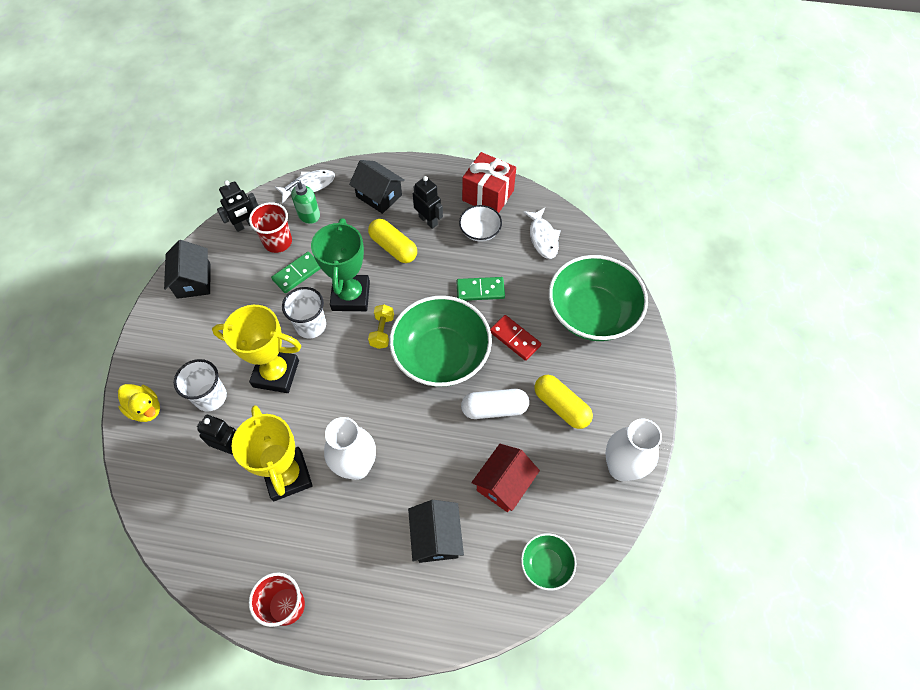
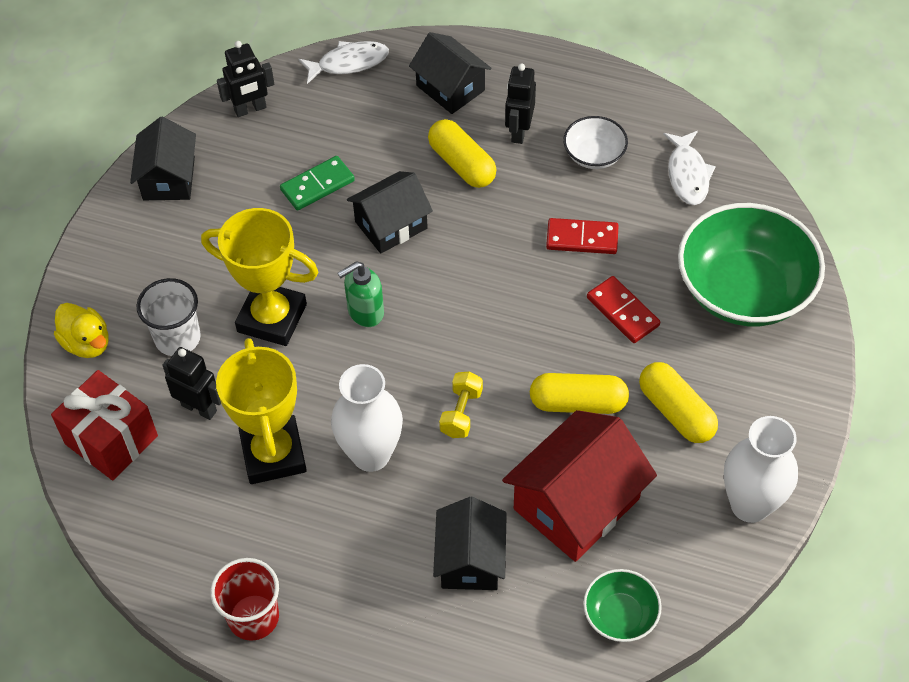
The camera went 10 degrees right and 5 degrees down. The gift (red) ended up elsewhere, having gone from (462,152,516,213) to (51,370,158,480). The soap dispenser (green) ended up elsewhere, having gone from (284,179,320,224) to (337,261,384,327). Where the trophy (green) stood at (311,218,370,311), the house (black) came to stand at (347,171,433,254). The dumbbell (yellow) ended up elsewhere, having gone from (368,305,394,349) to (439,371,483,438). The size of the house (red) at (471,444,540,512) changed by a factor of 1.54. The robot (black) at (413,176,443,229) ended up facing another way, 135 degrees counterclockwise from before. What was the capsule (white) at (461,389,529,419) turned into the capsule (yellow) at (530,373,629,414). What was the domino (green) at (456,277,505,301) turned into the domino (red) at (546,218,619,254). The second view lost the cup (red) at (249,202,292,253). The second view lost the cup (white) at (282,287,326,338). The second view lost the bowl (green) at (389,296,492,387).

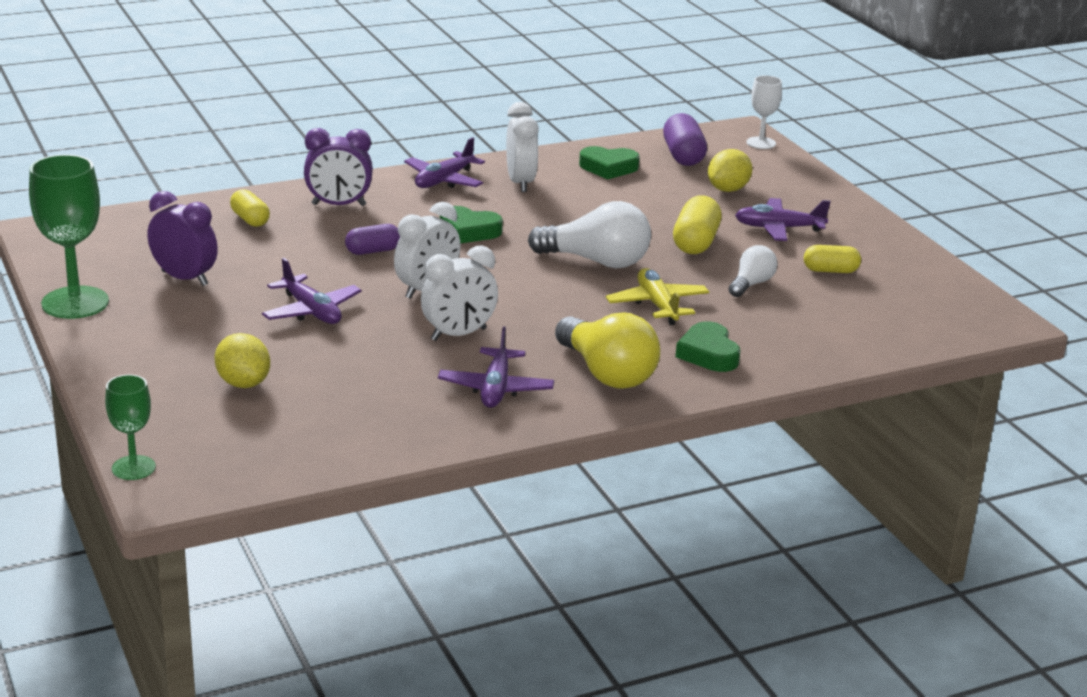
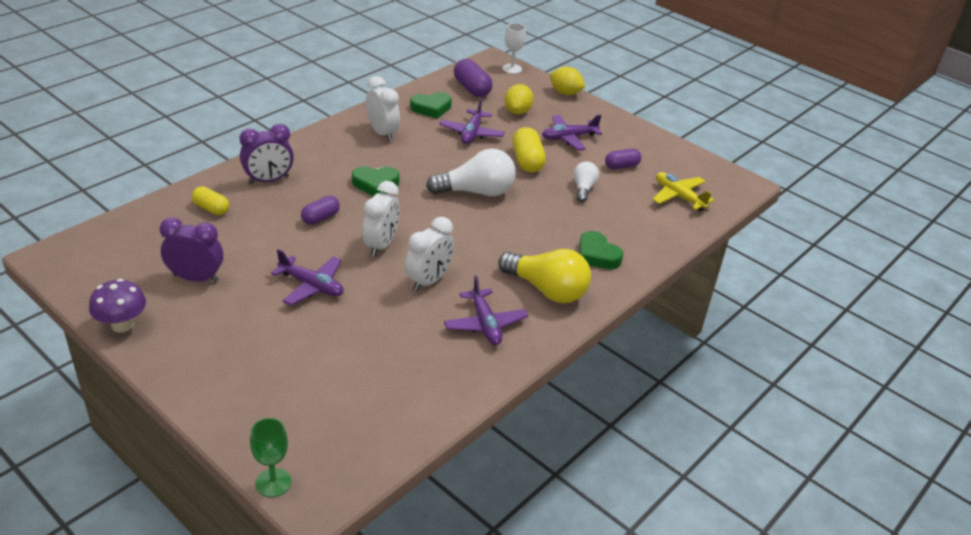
The camera went 25 degrees left and 10 degrees up. Where the goblet (green) stood at (29,154,109,319), the mushroom (purple) came to stand at (89,279,146,333). The plane (purple) ended up elsewhere, having gone from (404,137,485,188) to (439,98,505,144). The lemon (yellow) ended up elsewhere, having gone from (215,333,270,388) to (549,66,585,95). What was the capsule (yellow) at (804,245,861,273) turned into the capsule (purple) at (605,149,641,169). The plane (yellow) ended up elsewhere, having gone from (606,268,709,325) to (653,172,714,211).

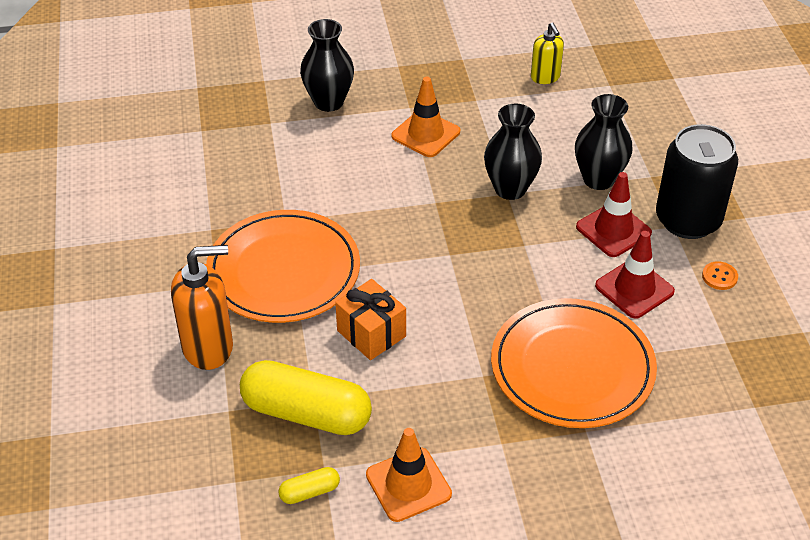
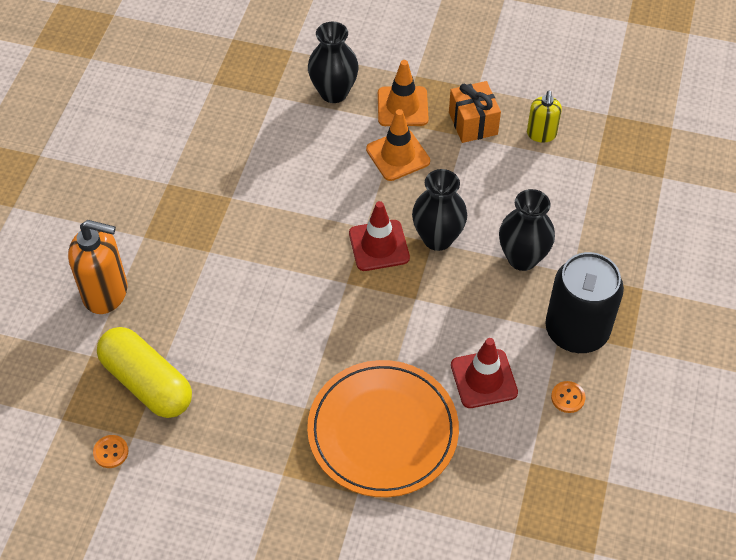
The camera went 25 degrees right and 10 degrees up. Where the capsule (yellow) stood at (278,467,340,504), the button (orange) came to stand at (93,435,128,468). The traffic cone (red) ended up elsewhere, having gone from (576,172,652,257) to (349,201,410,271). The traffic cone (orange) ended up elsewhere, having gone from (366,428,452,522) to (378,60,429,126). The gift (orange) ended up elsewhere, having gone from (335,279,406,360) to (449,81,501,143). The second view lost the plate (orange) at (206,210,360,323).

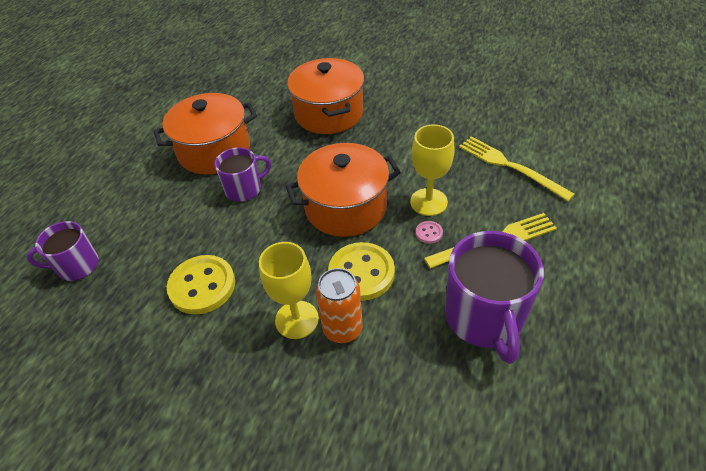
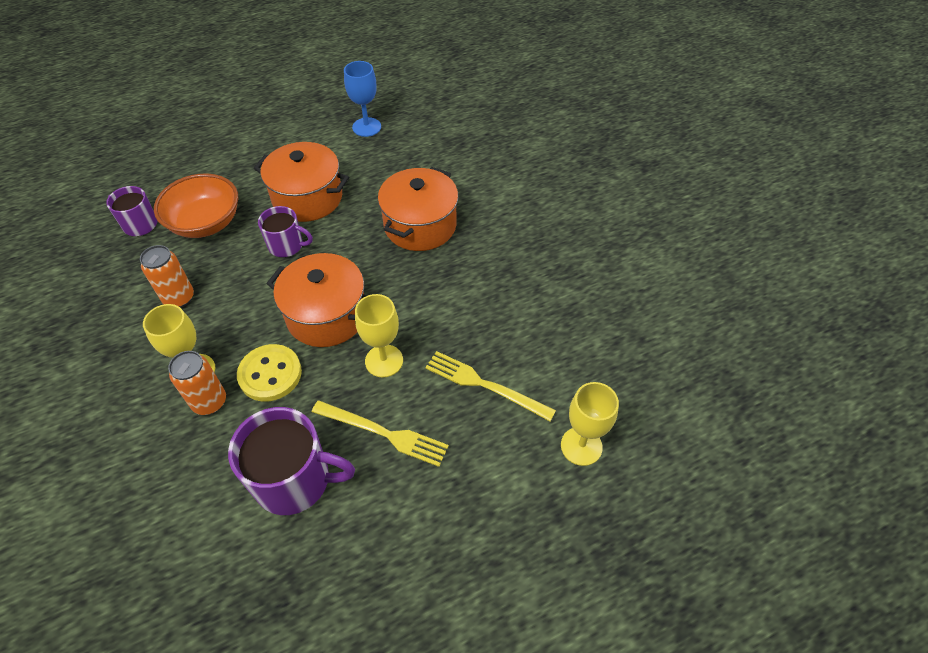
The camera went 40 degrees right and 5 degrees up. Where the button (yellow) stood at (167,255,235,315), the can (orange) came to stand at (140,245,194,308). The second view gained the bowl (orange) at (154,174,238,238). The mug (purple) at (445,231,544,364) ended up facing another way, 120 degrees counterclockwise from before. The second view gained the goblet (blue) at (344,61,381,137). The fork (yellow) at (459,136,575,201) ended up facing another way, 60 degrees counterclockwise from before. The second view gained the goblet (yellow) at (561,382,619,466). The second view lost the button (pink) at (416,221,443,244).

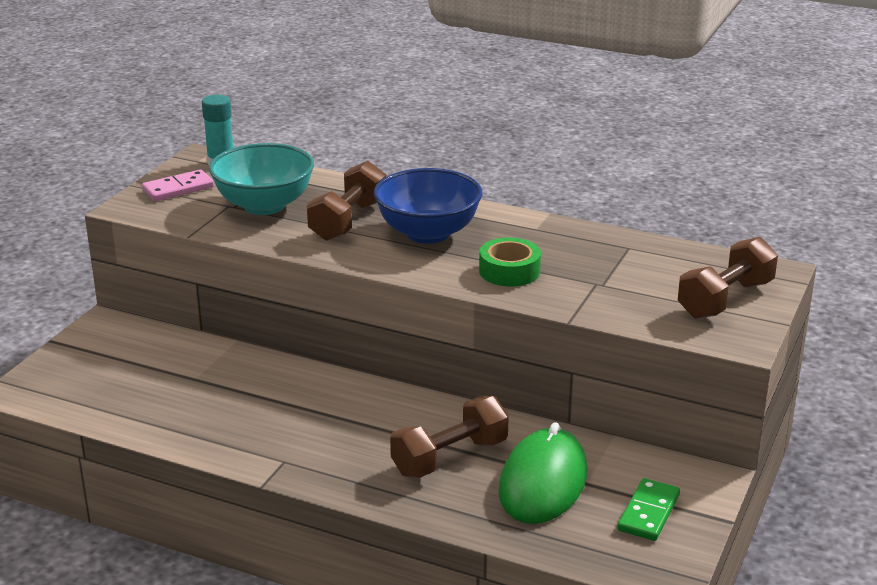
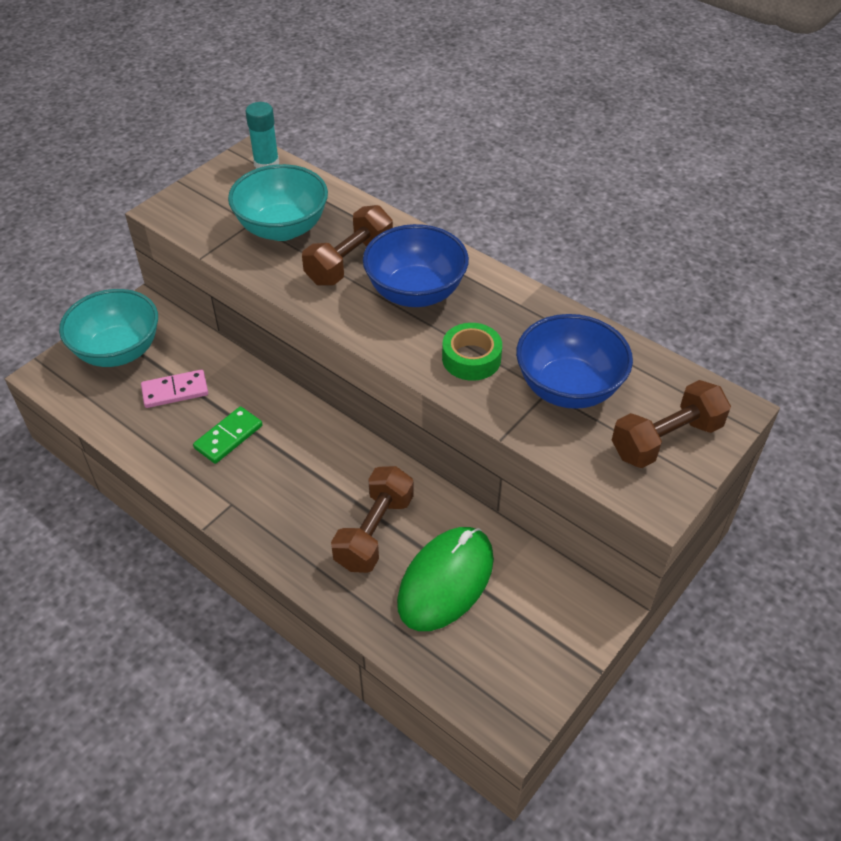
The camera went 15 degrees right and 20 degrees up. The second view gained the bowl (turquoise) at (59,289,158,367). The domino (pink) ended up elsewhere, having gone from (142,170,214,201) to (141,370,208,408). The domino (green) ended up elsewhere, having gone from (617,478,680,541) to (193,407,262,464). The dumbbell (brown) at (390,396,509,478) ended up facing another way, 45 degrees counterclockwise from before. The second view gained the bowl (blue) at (516,314,633,409).

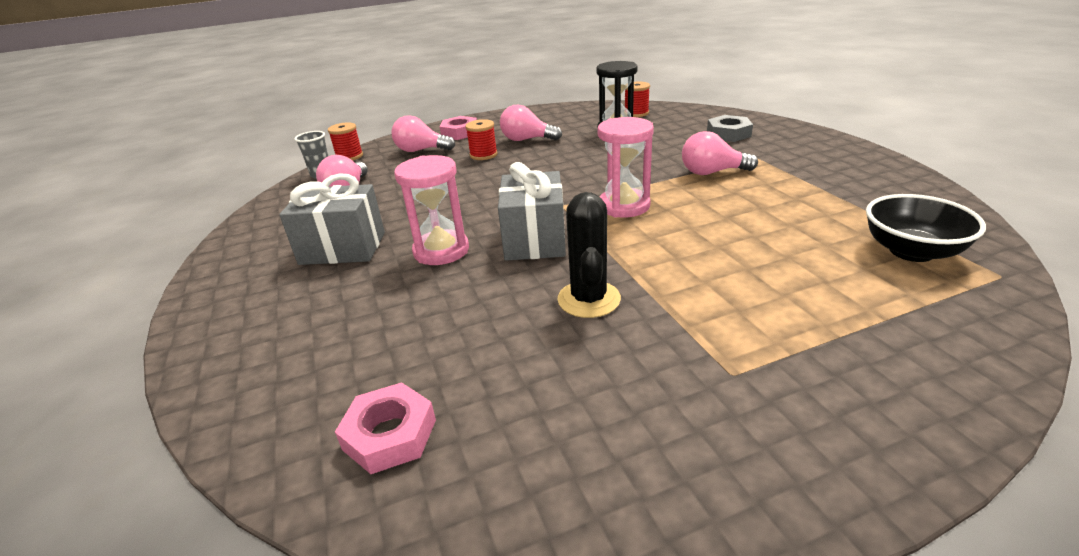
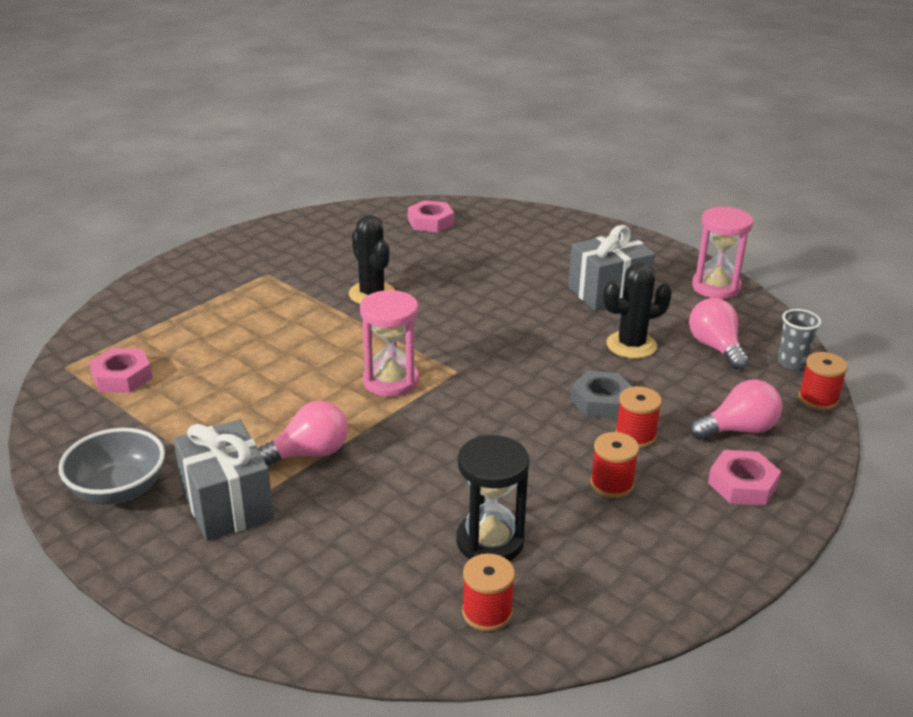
The camera went 150 degrees right and 0 degrees up. The second view gained the bowl (grey) at (58,428,165,505). Where the bowl (black) stood at (866,194,986,262), the nut (pink) came to stand at (89,348,152,393). The gift (grey) ended up elsewhere, having gone from (498,162,566,261) to (174,420,274,541). The nut (grey) ended up elsewhere, having gone from (707,115,753,142) to (570,371,632,419). Where the light bulb (pink) stood at (500,105,562,141), the spool (red) came to stand at (590,432,639,498). The second view gained the cactus (black) at (603,262,672,359). The hourglass (pink) ended up elsewhere, having gone from (394,155,469,265) to (692,207,753,299).

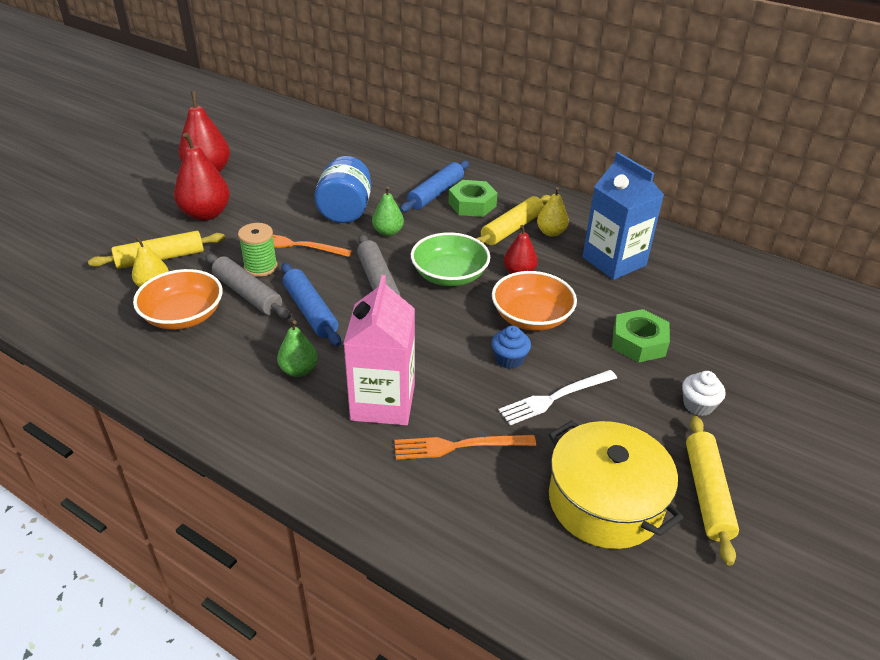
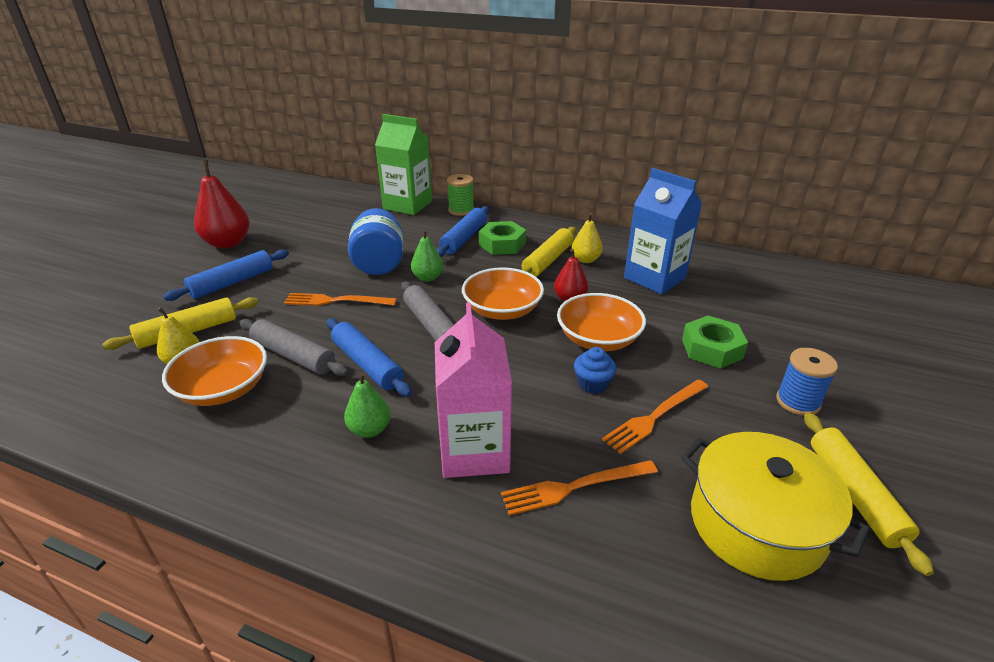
The camera went 10 degrees left and 5 degrees down. Where the pear (red) stood at (174,132,230,221), the rolling pin (blue) came to stand at (163,249,289,301). The second view gained the carton (green) at (375,114,432,215). The spool (green) ended up elsewhere, having gone from (238,223,278,277) to (447,174,474,216). What was the bowl (green) at (411,232,490,286) turned into the bowl (orange) at (462,267,544,320). What was the fork (white) at (498,370,617,425) turned into the fork (orange) at (602,379,708,454). Where the cupcake (white) stood at (682,371,726,416), the spool (blue) came to stand at (776,348,838,416).

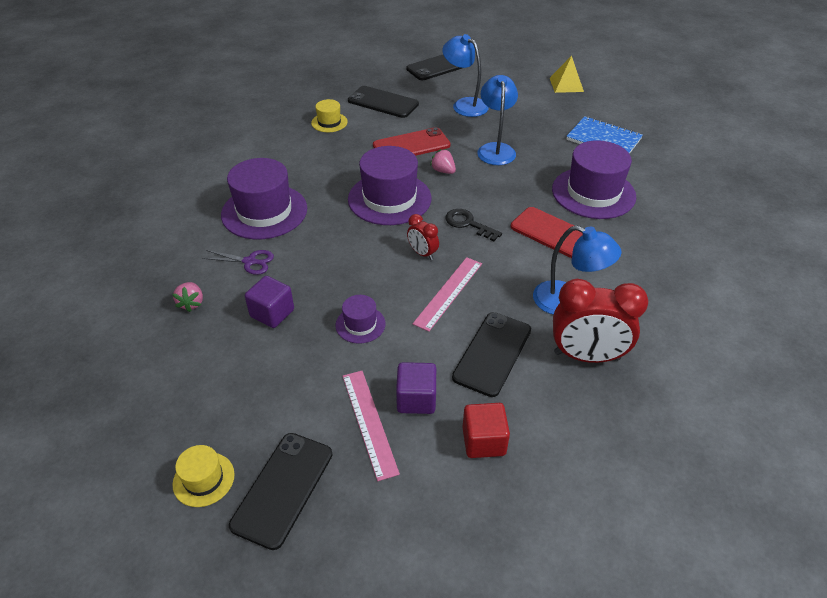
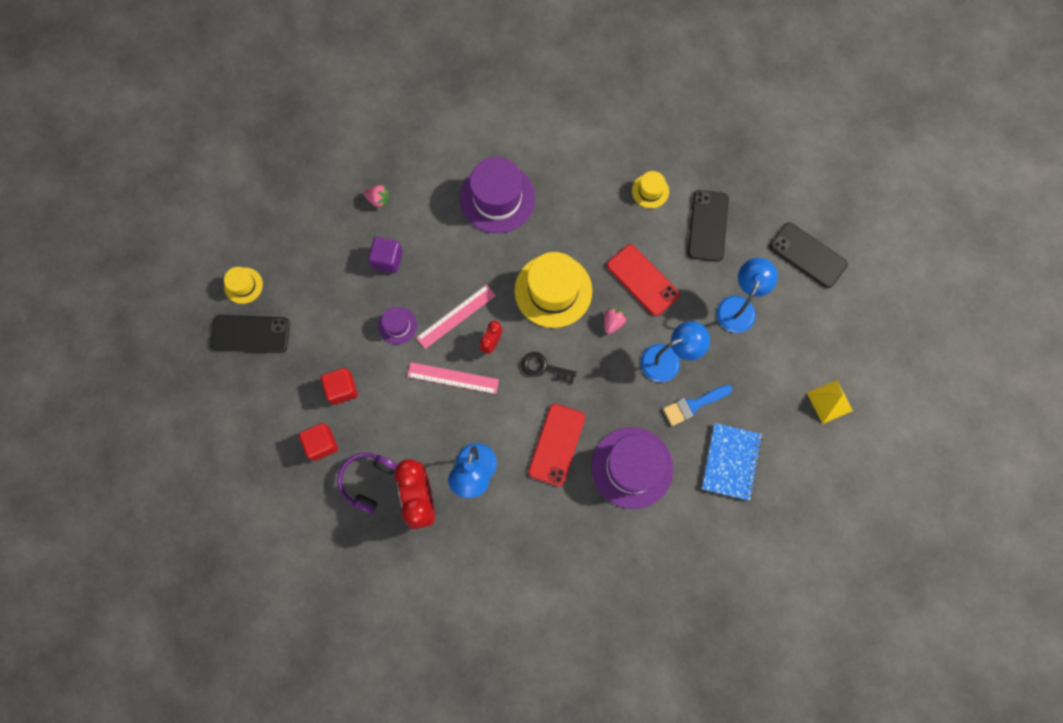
The camera went 70 degrees right and 30 degrees up. What was the cube (purple) at (396,362,436,414) turned into the cube (red) at (321,368,358,405). The second view gained the headphones (purple) at (337,453,397,514). The strawberry (pink) at (173,282,203,312) ended up facing another way, 135 degrees counterclockwise from before. The ruler (pink) ended up elsewhere, having gone from (342,371,400,481) to (416,285,496,349). What was the hat (purple) at (348,146,432,225) turned into the hat (yellow) at (515,252,592,328). The key (black) at (445,209,502,241) ended up facing another way, 90 degrees counterclockwise from before. The second view gained the brush (blue) at (663,385,732,426). The second view lost the scissors (purple) at (202,250,274,275). The second view lost the phone (black) at (452,312,531,397).

